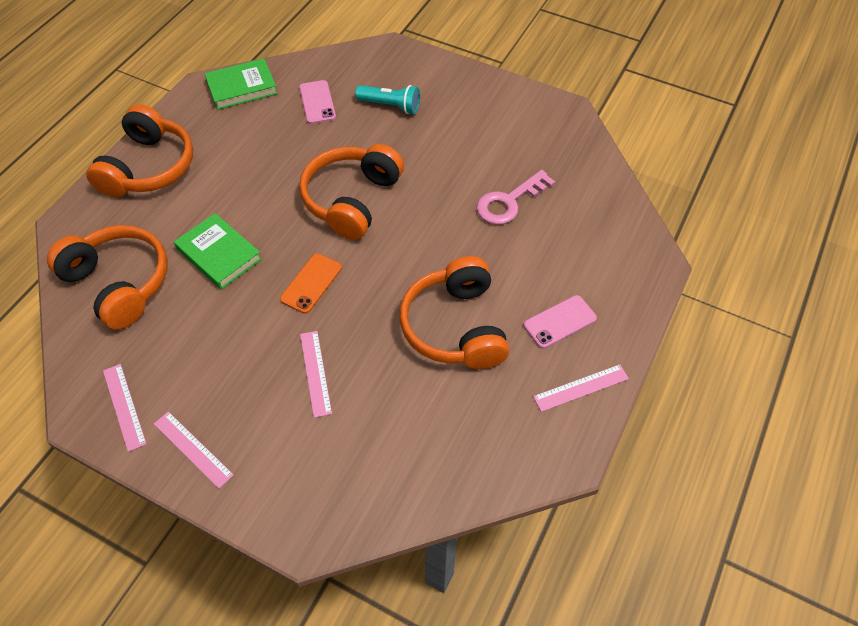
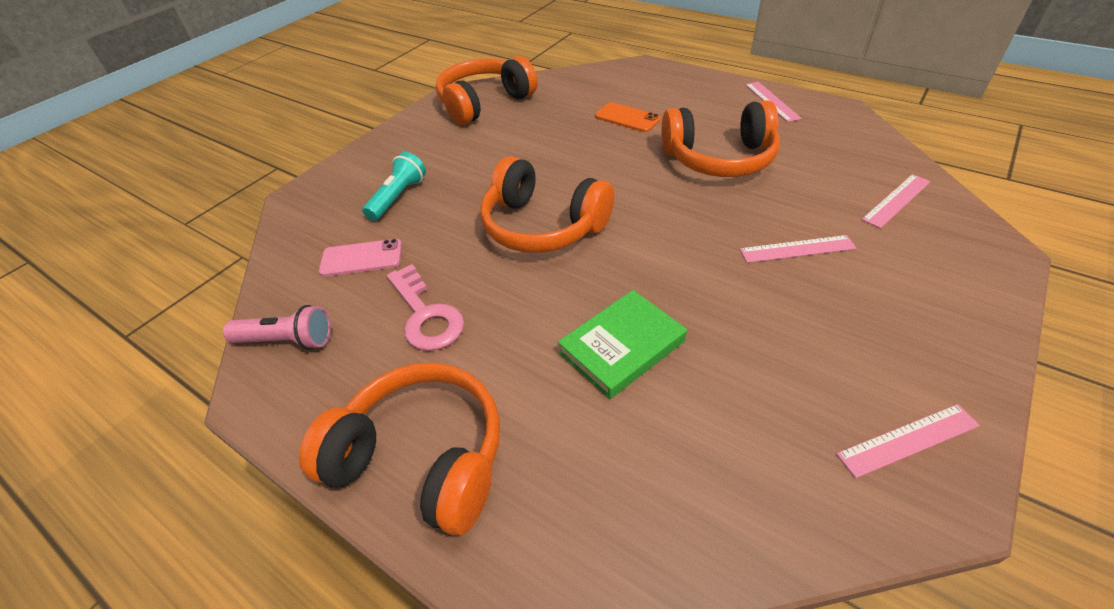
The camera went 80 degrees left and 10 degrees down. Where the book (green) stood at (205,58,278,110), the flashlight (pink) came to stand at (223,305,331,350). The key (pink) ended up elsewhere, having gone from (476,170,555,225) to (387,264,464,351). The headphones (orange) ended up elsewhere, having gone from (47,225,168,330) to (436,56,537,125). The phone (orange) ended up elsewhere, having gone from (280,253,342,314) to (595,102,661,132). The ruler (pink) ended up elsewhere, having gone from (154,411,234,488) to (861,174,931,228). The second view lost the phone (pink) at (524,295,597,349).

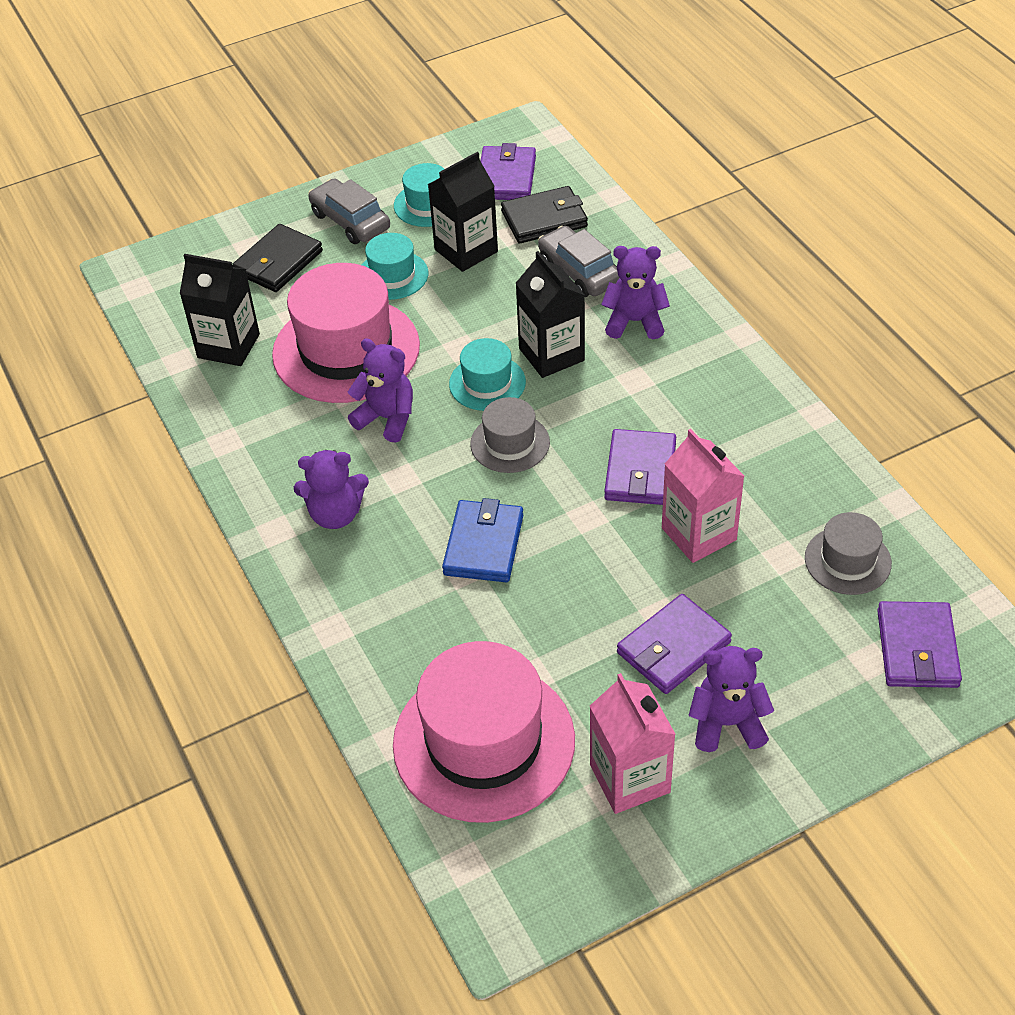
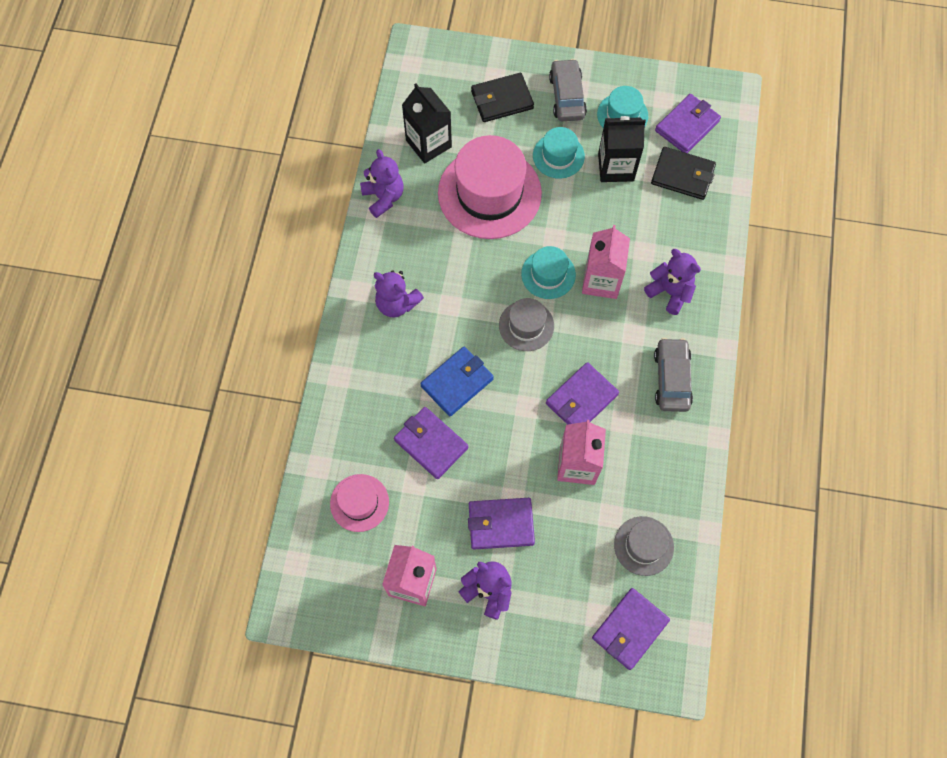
The camera went 35 degrees right and 20 degrees up. The size of the hat (pink) at (393,641,575,823) changed by a factor of 0.51. The teddy bear (purple) ended up elsewhere, having gone from (348,338,413,442) to (360,149,403,218). The second view gained the wallet (purple) at (394,407,468,479). What was the carton (black) at (516,251,585,378) turned into the carton (pink) at (582,225,630,299). The car (grey) ended up elsewhere, having gone from (538,226,620,297) to (654,338,693,412).

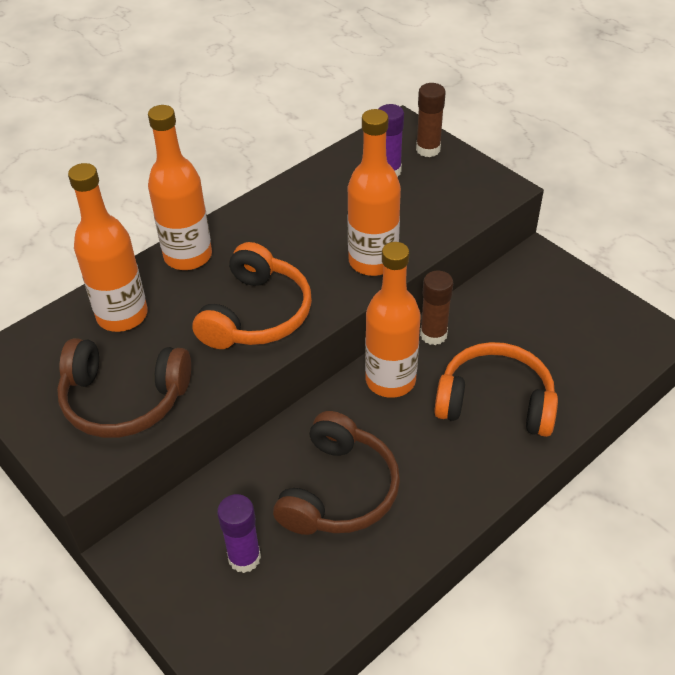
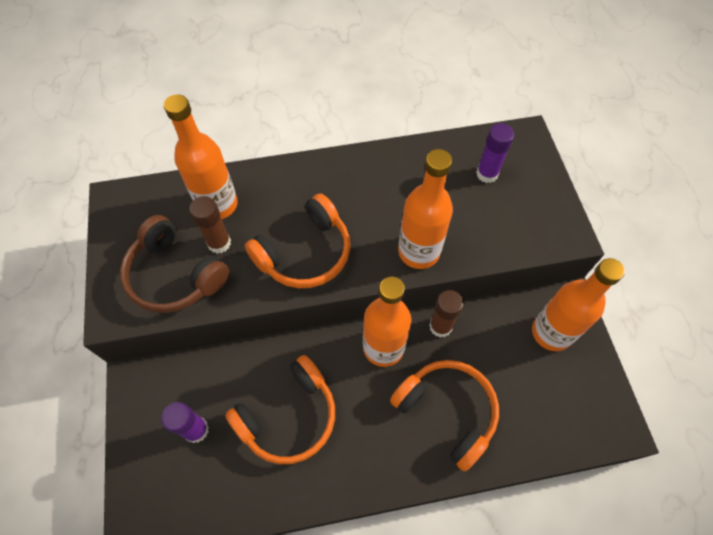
The camera went 30 degrees right and 15 degrees up. The glue stick (brown) ended up elsewhere, having gone from (416,83,446,157) to (189,196,231,254). What was the headphones (brown) at (273,411,400,535) turned into the headphones (orange) at (225,355,335,464). The bottle (orange) ended up elsewhere, having gone from (148,105,212,270) to (532,258,625,351).

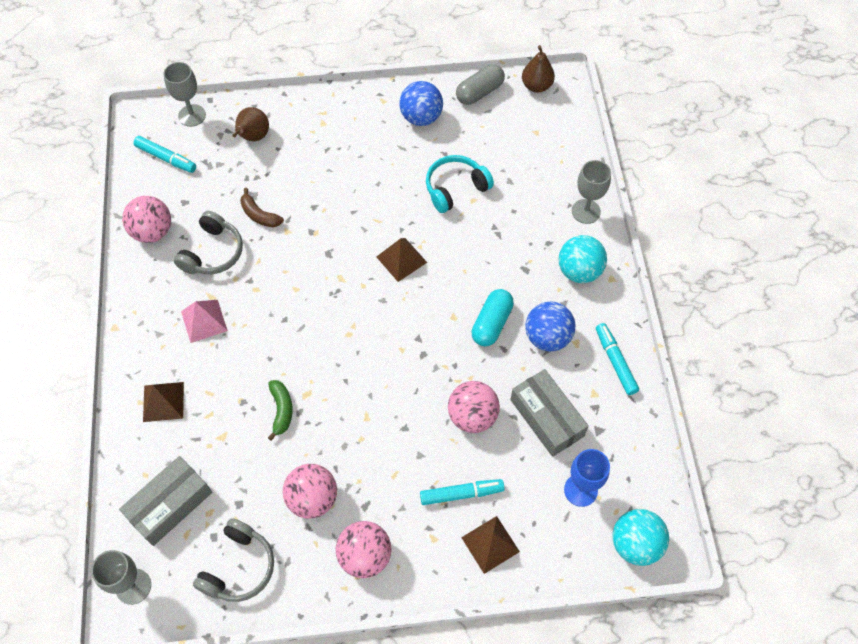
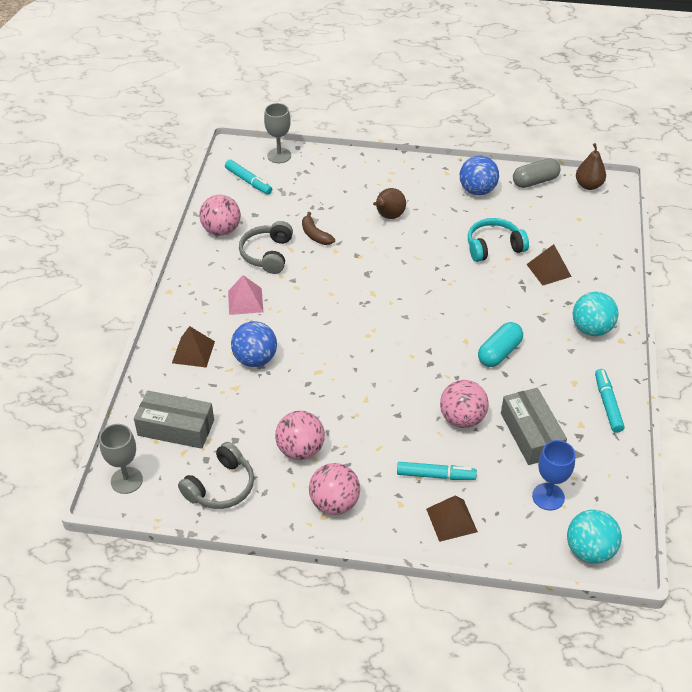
The camera went 15 degrees right and 15 degrees down. The box (grey) at (119,456,212,546) ended up facing another way, 45 degrees clockwise from before. The ball (blue) ended up elsewhere, having gone from (525,302,575,351) to (231,321,277,367). The headphones (grey) at (174,211,243,274) ended up facing another way, 150 degrees clockwise from before. The pear (brown) ended up elsewhere, having gone from (232,107,269,141) to (373,188,406,219). The pyramid (brown) ended up elsewhere, having gone from (376,238,427,282) to (526,244,572,286). The second view lost the banana (green) at (268,380,293,441). The second view lost the goblet (grey) at (572,160,611,224).

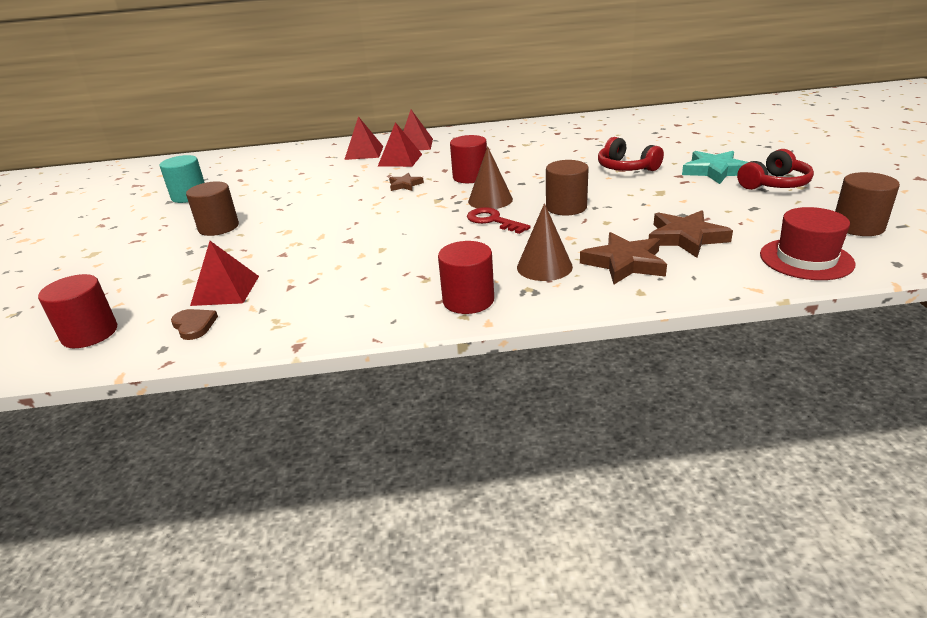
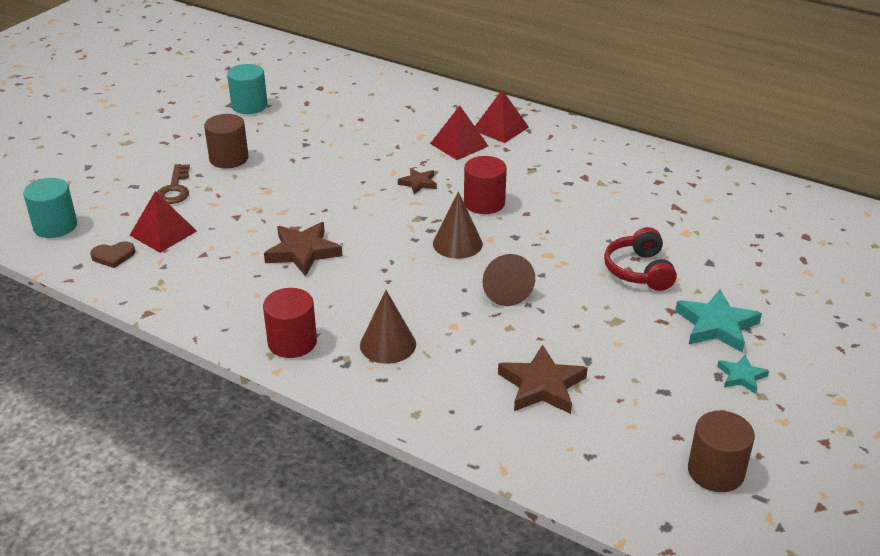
The camera went 35 degrees right and 5 degrees up. What was the cylinder (red) at (38,274,117,348) turned into the cylinder (turquoise) at (23,178,77,238). The heart (brown) at (171,309,218,340) ended up facing another way, 75 degrees clockwise from before. The second view gained the key (brown) at (157,164,190,204). The star (brown) ended up elsewhere, having gone from (580,232,667,284) to (264,222,342,277). Where the cylinder (brown) stood at (546,160,589,215), the cone (brown) came to stand at (482,254,535,306). Where the headphones (red) stood at (737,149,814,190), the star (turquoise) came to stand at (717,355,769,394). The second view lost the pyramid (red) at (344,116,383,160). The second view lost the key (red) at (467,207,531,234). The second view lost the hat (red) at (760,207,856,280).

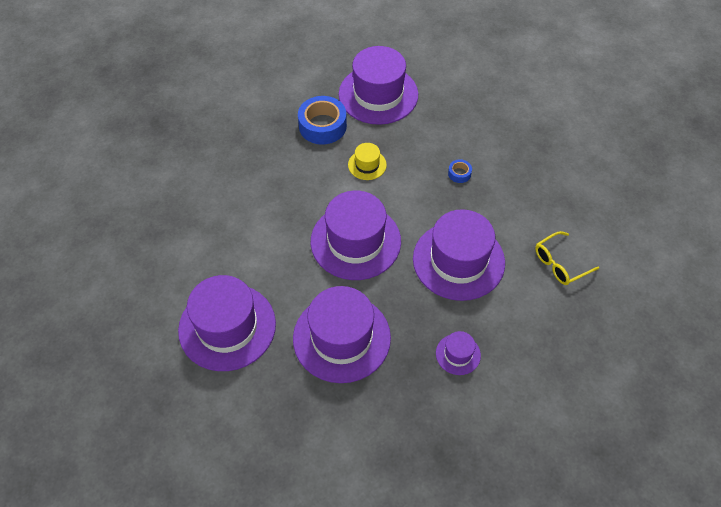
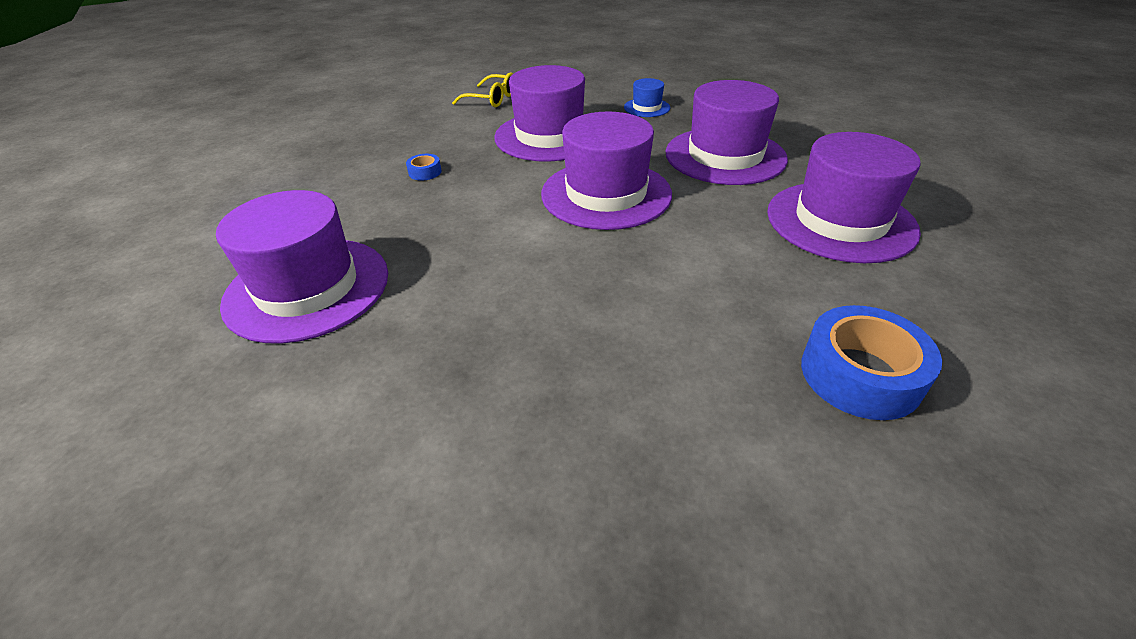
The camera went 125 degrees left and 15 degrees down. What was the hat (purple) at (436,331,481,375) turned into the hat (blue) at (624,78,670,117). The tape (blue) ended up elsewhere, having gone from (298,96,347,145) to (801,305,942,420). The second view lost the hat (yellow) at (348,143,387,180).

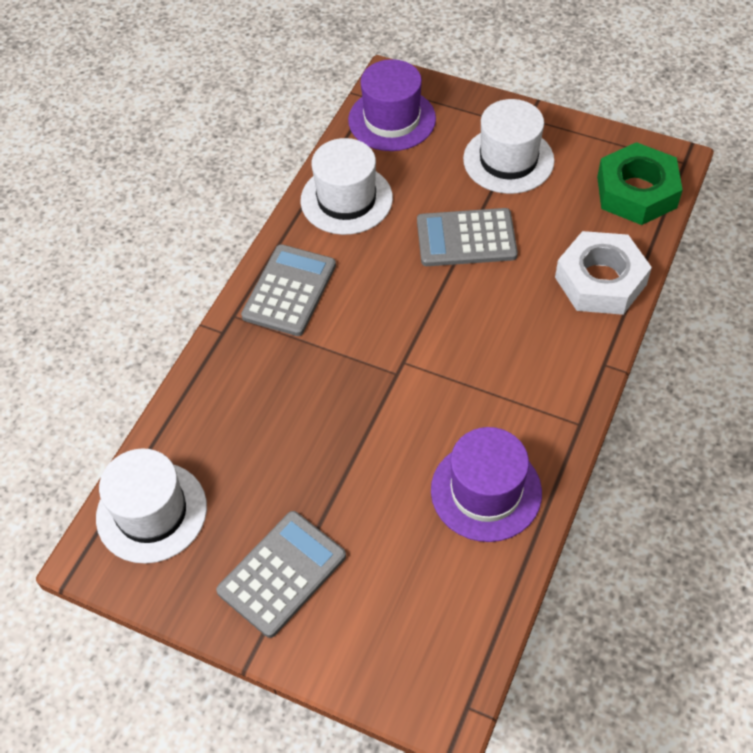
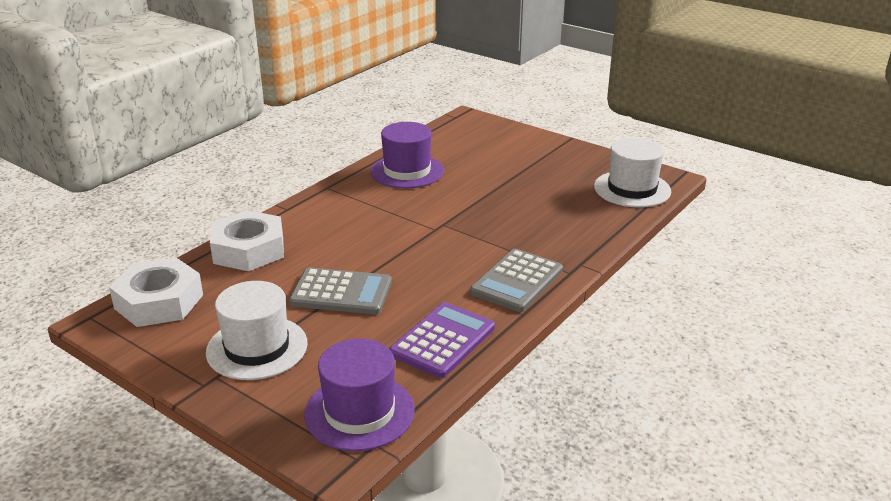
The camera went 170 degrees left and 25 degrees down. What was the nut (green) at (597,142,683,225) turned into the nut (white) at (109,257,203,327). Where the hat (white) stood at (301,138,393,235), the calculator (purple) came to stand at (389,302,495,378). The second view lost the calculator (grey) at (216,511,346,638).

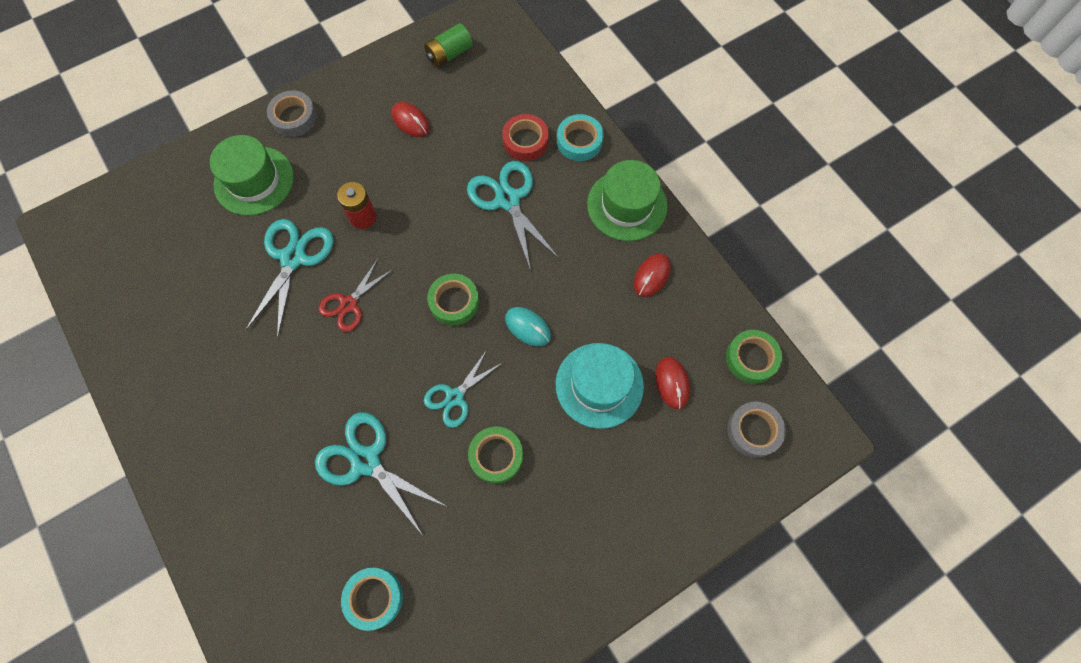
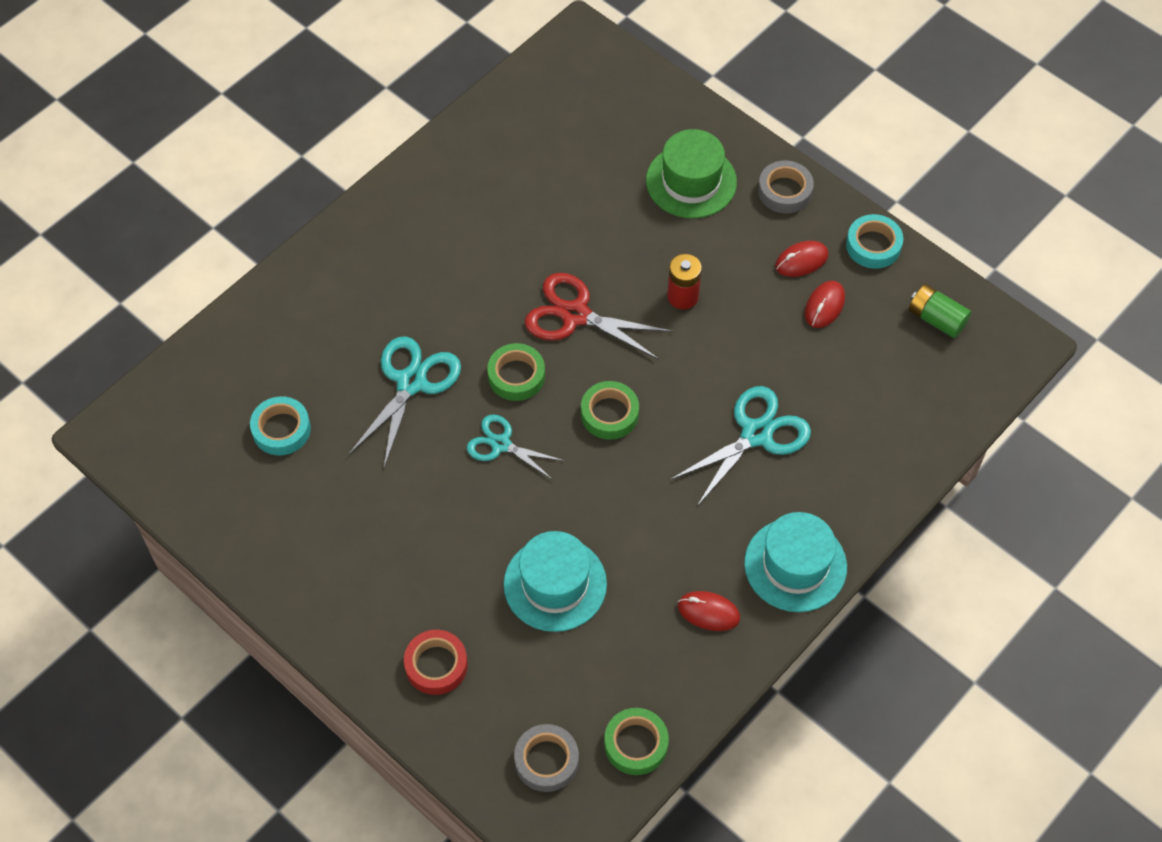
The camera went 75 degrees right and 10 degrees down. The tape (red) ended up elsewhere, having gone from (502,114,549,161) to (404,630,468,695). The tape (green) ended up elsewhere, having gone from (468,427,523,484) to (487,343,545,401). The size of the scissors (red) at (319,259,393,332) changed by a factor of 1.56. What was the hat (green) at (587,160,668,241) turned into the hat (turquoise) at (744,512,847,612). The mouse (red) ended up elsewhere, having gone from (655,357,690,409) to (775,241,829,277). The tape (turquoise) ended up elsewhere, having gone from (557,114,604,161) to (846,214,903,269). The second view lost the scissors (turquoise) at (245,219,334,339). The second view lost the mouse (turquoise) at (505,307,551,346).

